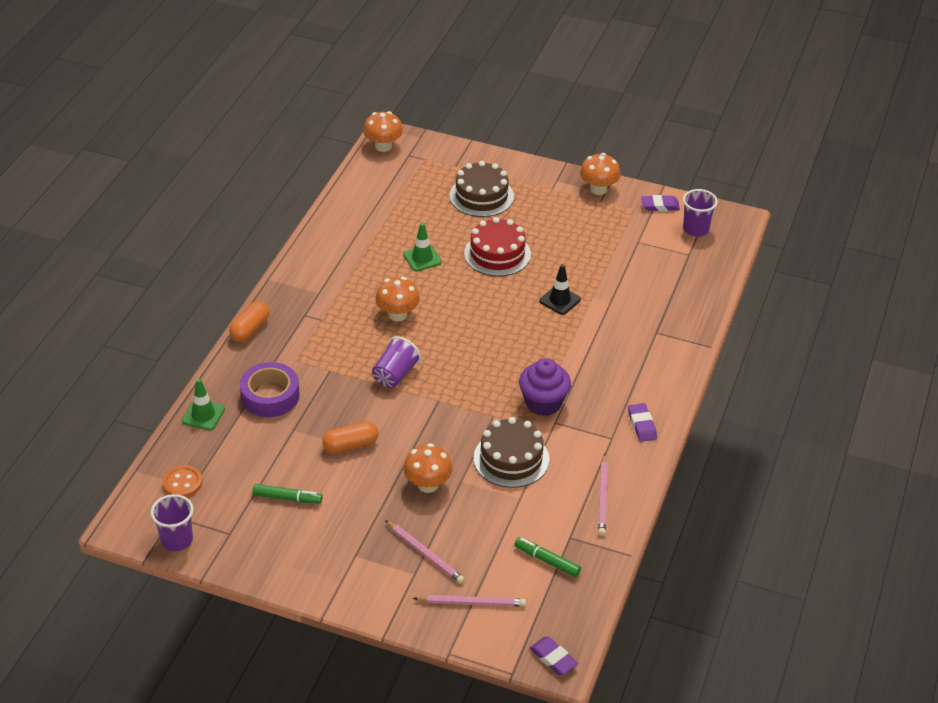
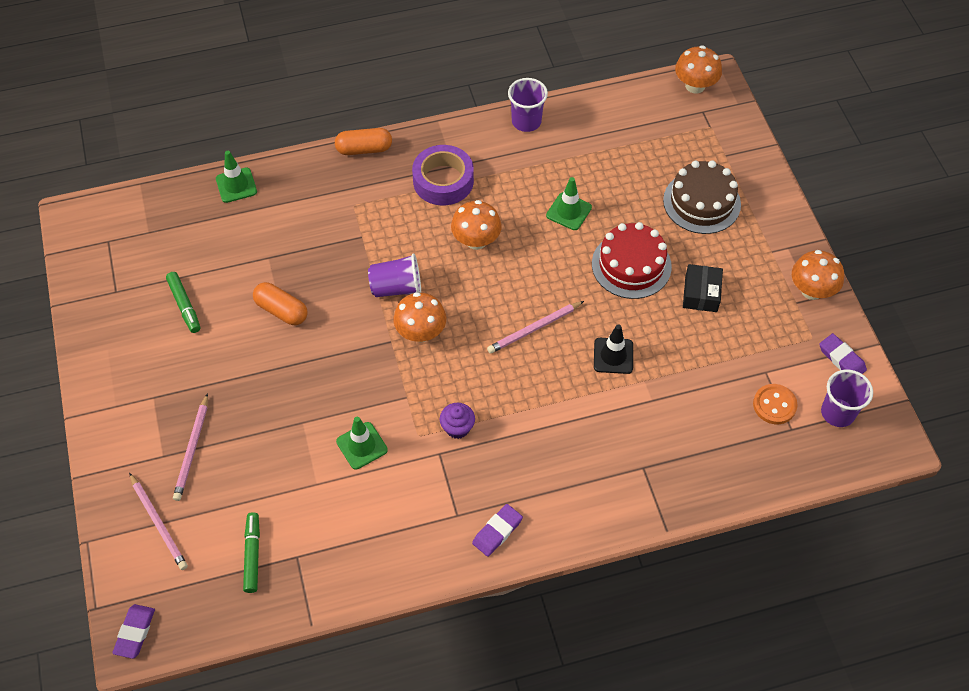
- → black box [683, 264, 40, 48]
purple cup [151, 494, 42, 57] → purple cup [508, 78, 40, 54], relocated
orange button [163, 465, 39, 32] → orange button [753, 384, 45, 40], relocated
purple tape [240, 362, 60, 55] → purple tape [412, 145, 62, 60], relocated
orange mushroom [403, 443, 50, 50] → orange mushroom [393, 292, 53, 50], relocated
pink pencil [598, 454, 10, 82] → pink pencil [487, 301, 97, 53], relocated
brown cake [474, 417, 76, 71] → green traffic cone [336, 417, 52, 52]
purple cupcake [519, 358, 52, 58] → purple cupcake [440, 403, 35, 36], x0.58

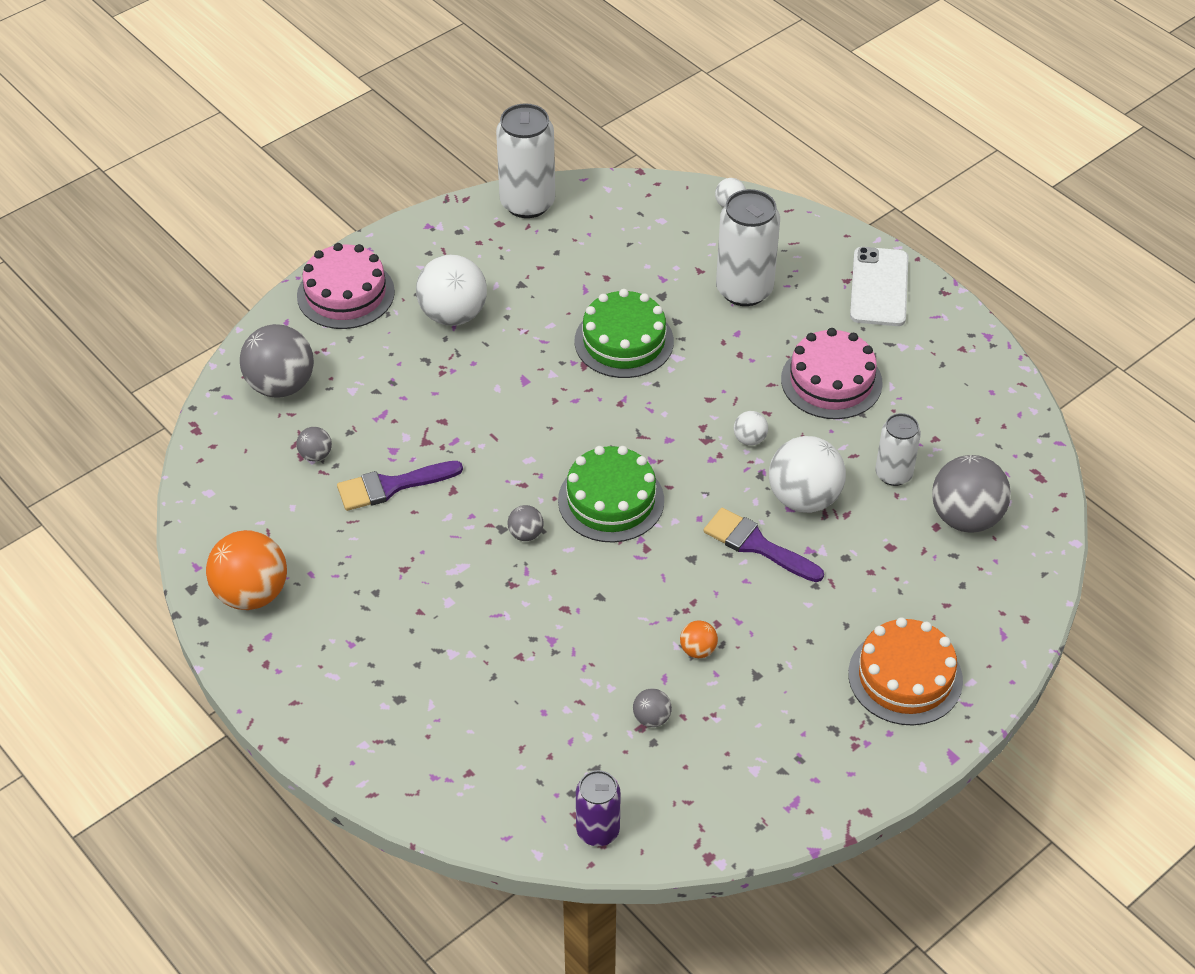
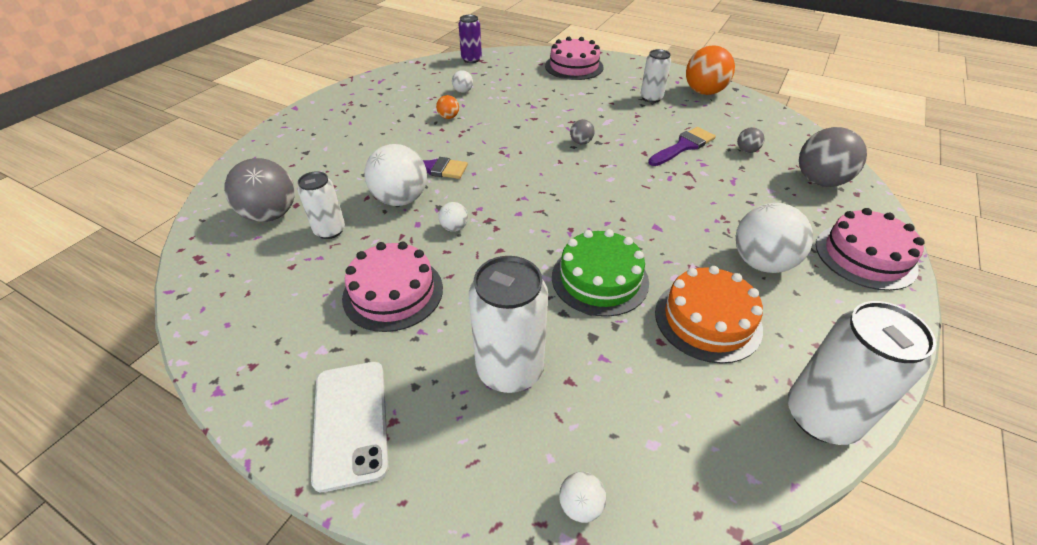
green cake [558, 446, 106, 97] → -
- → pink cake [545, 37, 58, 43]
- → white can [640, 49, 31, 54]
orange cake [848, 617, 115, 109] → orange cake [655, 266, 108, 98], relocated
grey ball [633, 688, 39, 39] → white ball [452, 70, 21, 23]

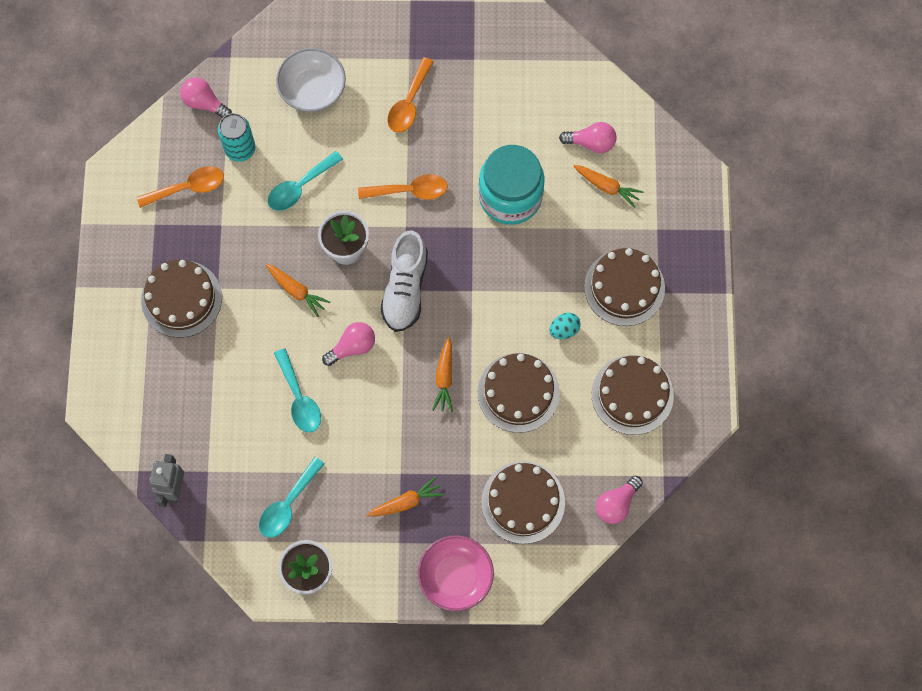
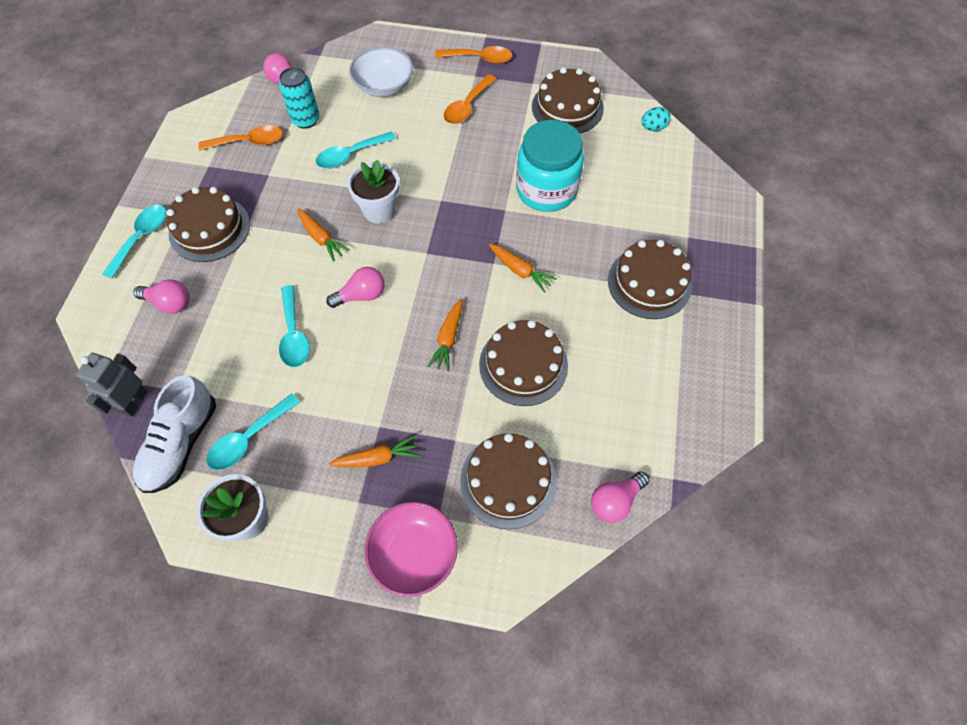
- → turquoise spoon [103, 205, 63, 74]
orange spoon [358, 174, 90, 26] → orange spoon [435, 46, 78, 18], relocated
white shoe [380, 230, 48, 102] → white shoe [133, 375, 83, 118], relocated
turquoise egg [549, 313, 32, 26] → turquoise egg [641, 107, 30, 24], relocated
pink light bulb [559, 122, 57, 31] → pink light bulb [133, 279, 57, 35], relocated
orange carrot [573, 165, 71, 43] → orange carrot [489, 244, 68, 49], relocated
brown cake [592, 355, 82, 80] → brown cake [532, 67, 72, 66], relocated

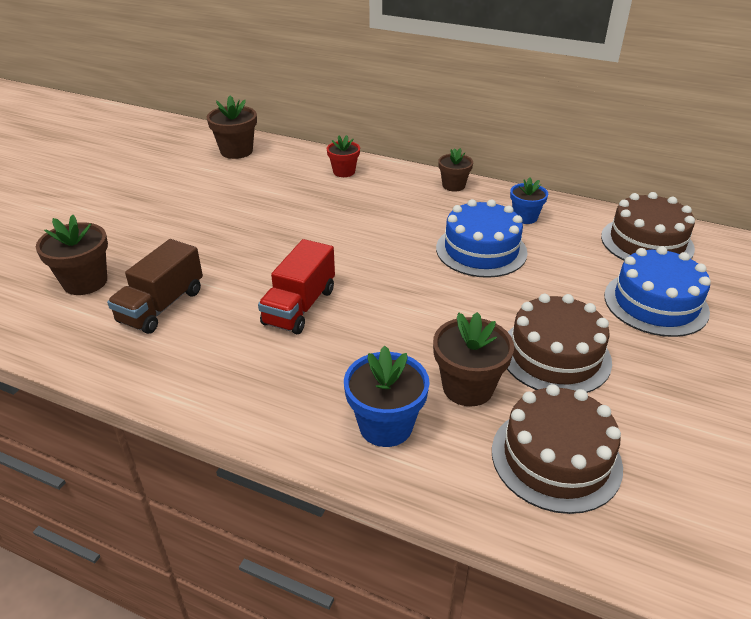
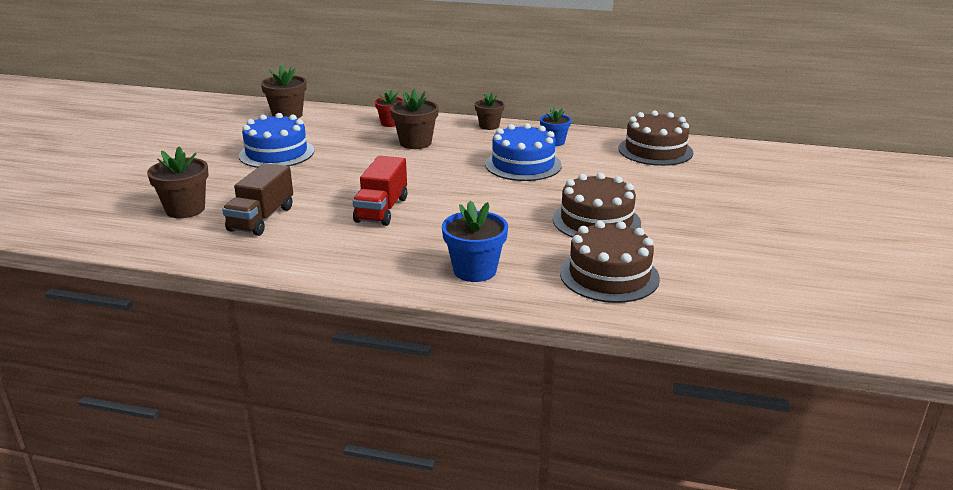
brown flower pot [433, 312, 81, 94] → brown flower pot [390, 88, 49, 61], relocated
blue cake [604, 246, 107, 91] → blue cake [238, 113, 76, 55], relocated

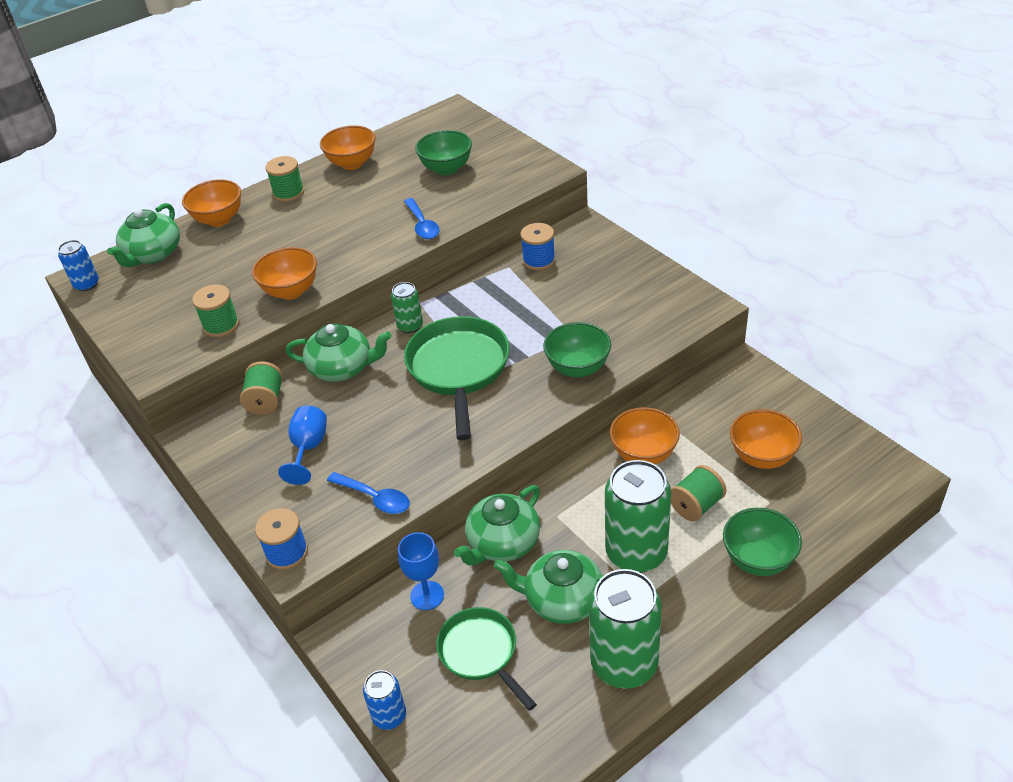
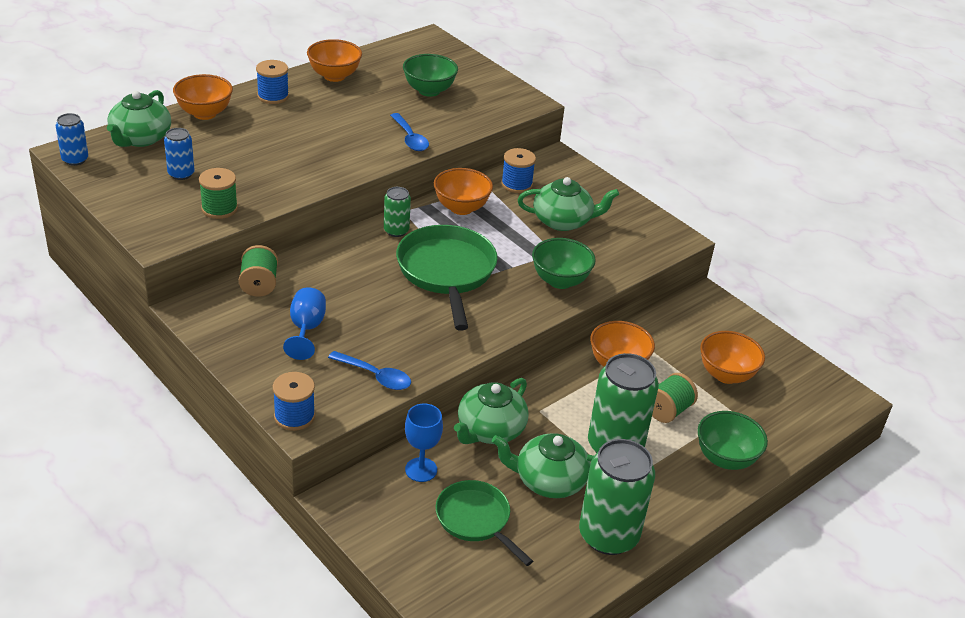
orange bowl [252, 247, 65, 53] → orange bowl [434, 168, 59, 47], relocated
green teapot [285, 323, 107, 59] → green teapot [518, 177, 101, 54], relocated
blue can [363, 670, 43, 60] → blue can [164, 128, 30, 52], relocated
green spool [265, 156, 39, 46] → blue spool [256, 60, 33, 44]

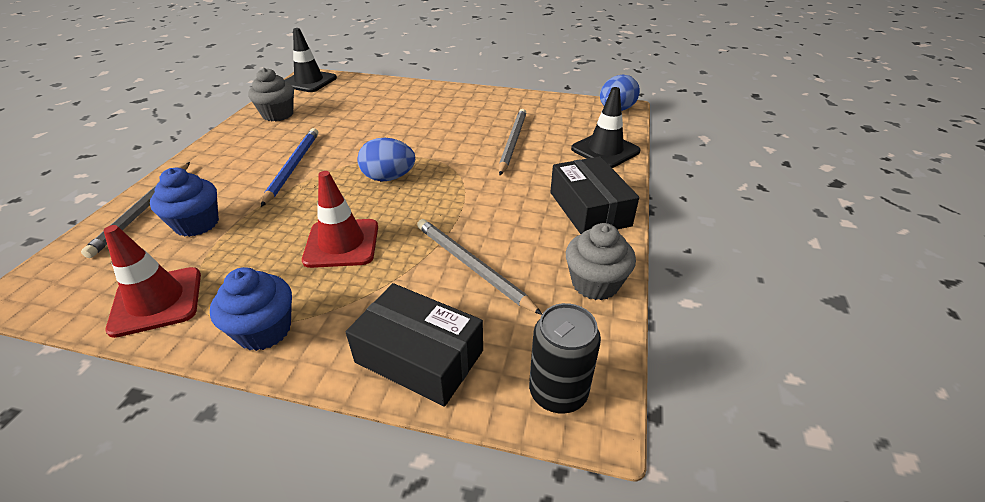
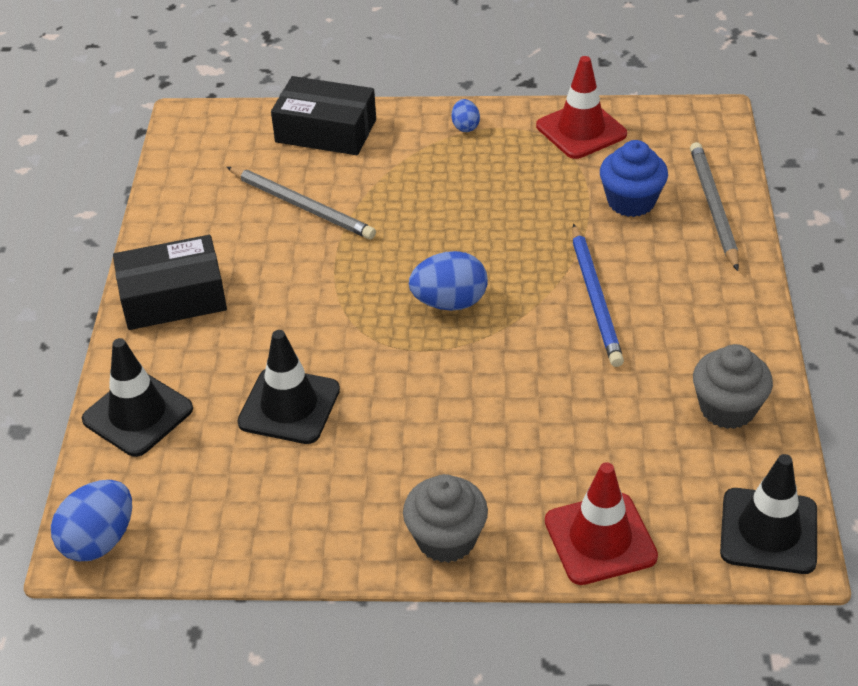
black can [529, 303, 72, 111] → -
red traffic cone [302, 171, 76, 97] → red traffic cone [545, 462, 113, 123], relocated
grey cupcake [566, 223, 70, 77] → grey cupcake [403, 474, 85, 89], relocated
blue cupcake [210, 267, 82, 84] → blue egg [452, 99, 28, 33]
grey pencil [499, 109, 27, 66] → black traffic cone [237, 330, 103, 114]
black box [550, 156, 89, 78] → black box [113, 235, 114, 95], 75 degrees counterclockwise

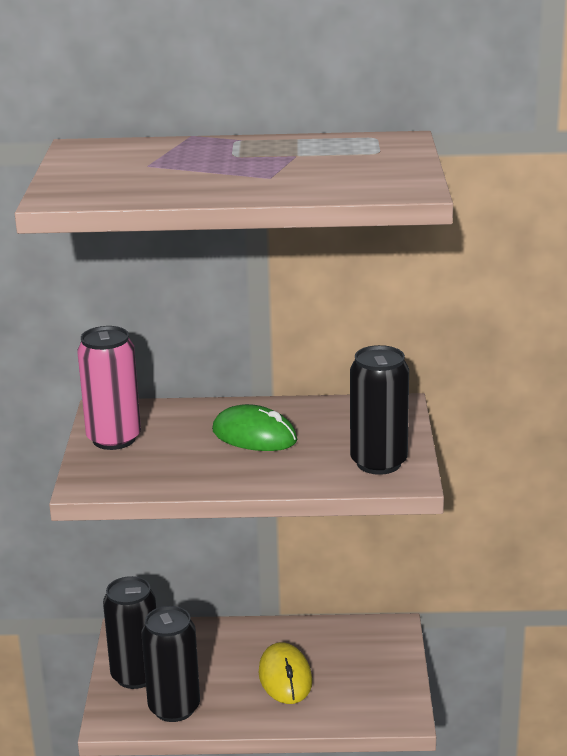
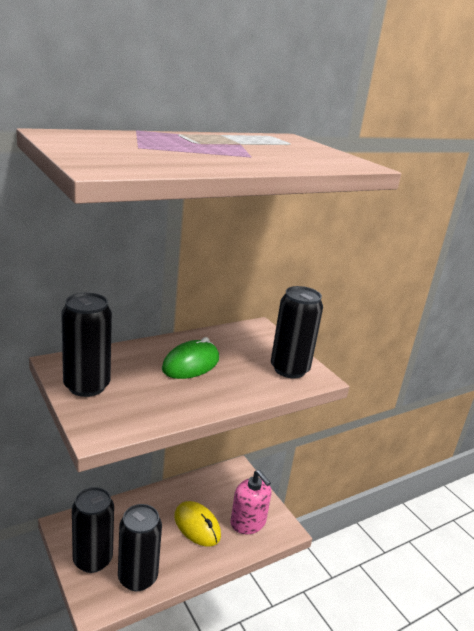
- → pink soap dispenser [231, 470, 40, 64]
pink can [77, 326, 64, 124] → black can [61, 293, 51, 104]
green mouse [212, 404, 85, 47] → green mouse [162, 337, 57, 42], 45 degrees counterclockwise

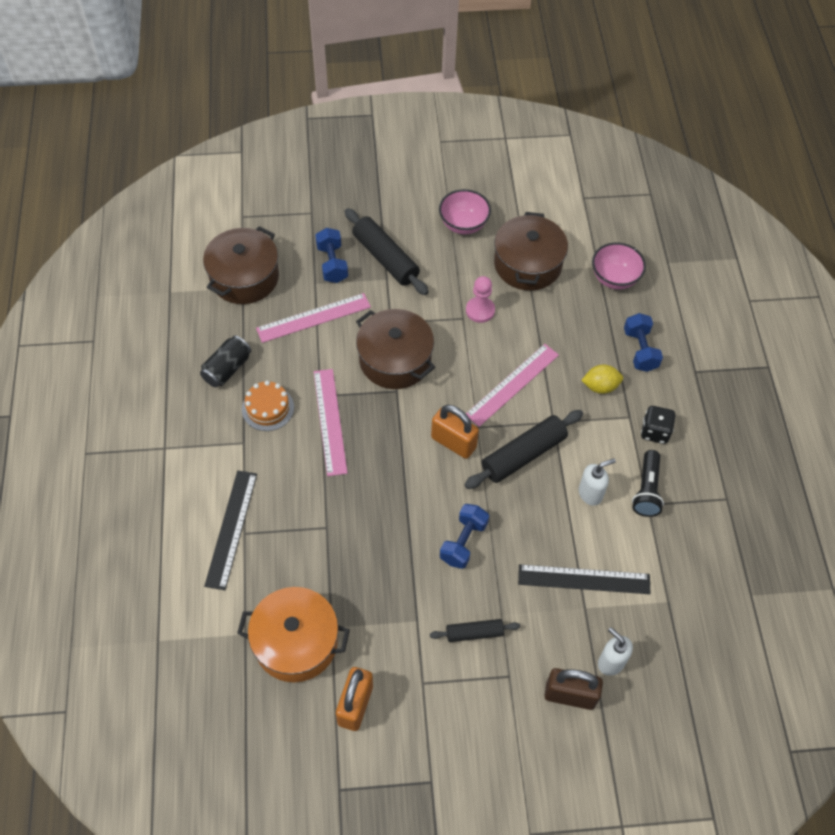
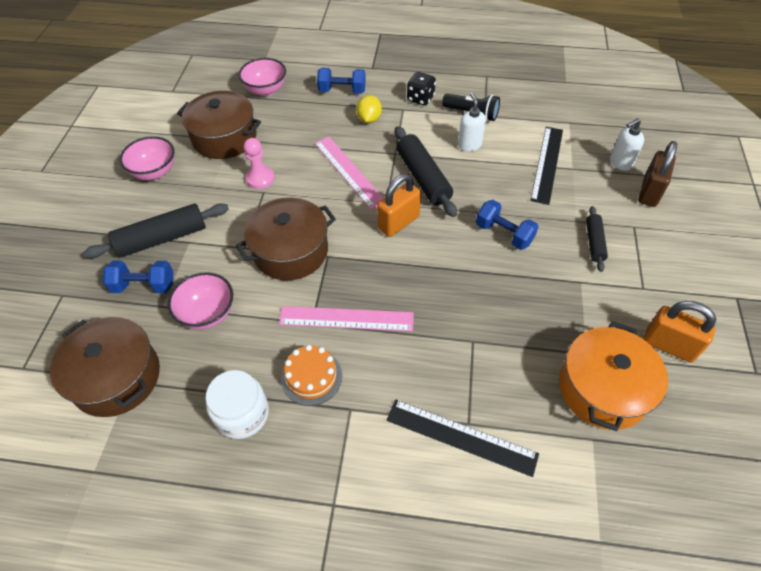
black can [200, 335, 51, 52] → white jar [206, 370, 63, 69]
pink ruler [256, 293, 115, 50] → pink bowl [168, 272, 65, 58]

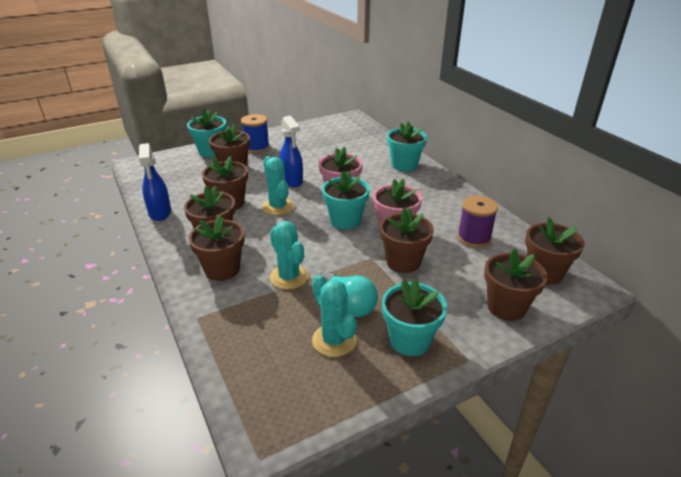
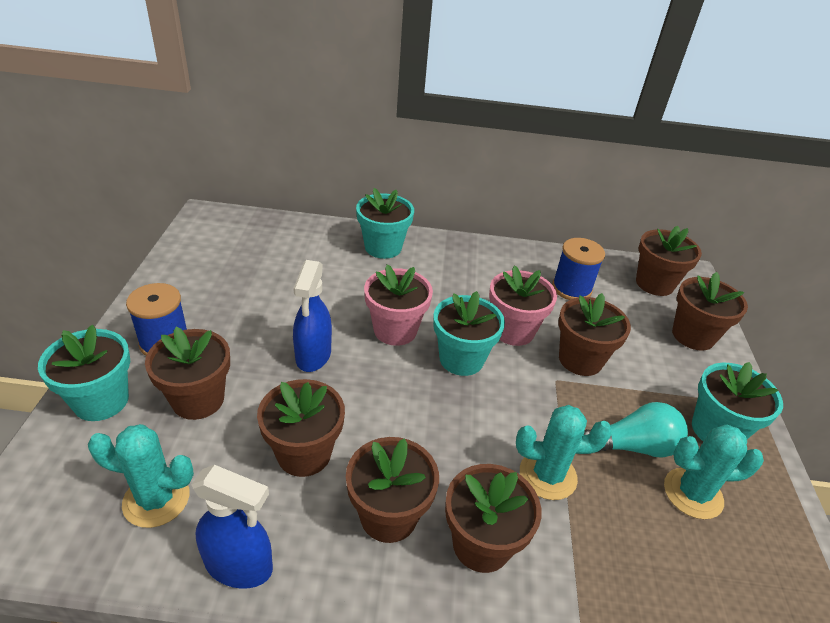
turquoise cactus [262, 156, 32, 59] → turquoise cactus [88, 424, 106, 104], relocated
purple spool [457, 196, 41, 52] → blue spool [552, 238, 53, 62]
blue spray bottle [280, 115, 23, 72] → blue spray bottle [293, 260, 39, 112], 90 degrees clockwise

